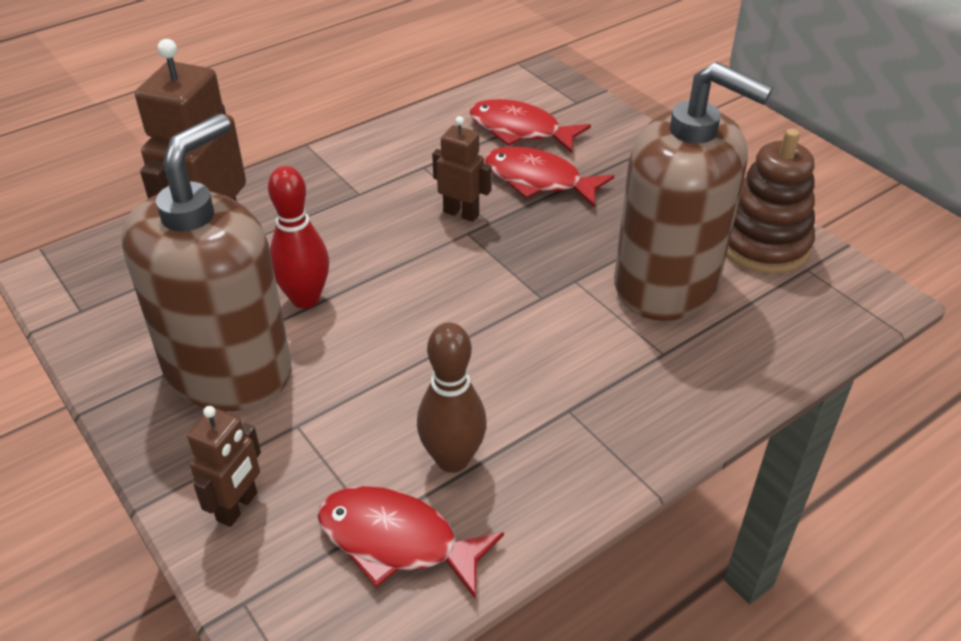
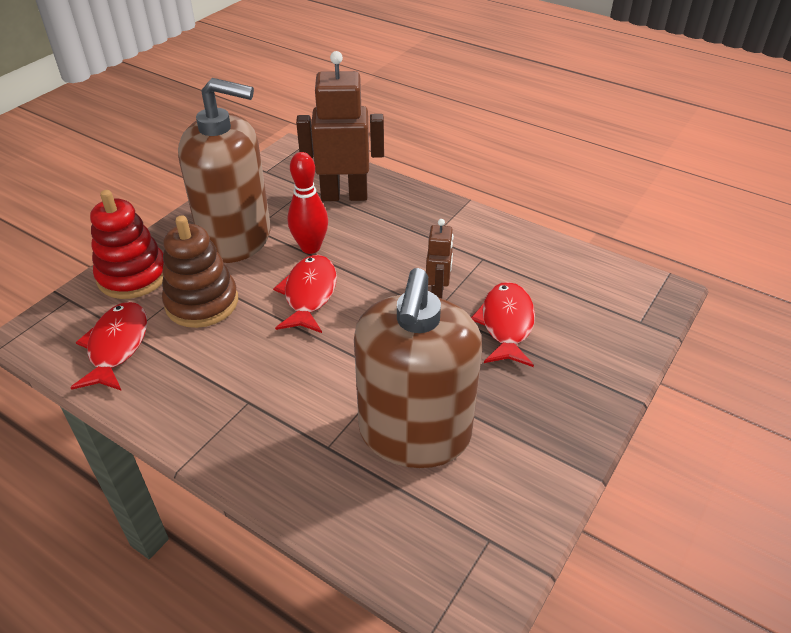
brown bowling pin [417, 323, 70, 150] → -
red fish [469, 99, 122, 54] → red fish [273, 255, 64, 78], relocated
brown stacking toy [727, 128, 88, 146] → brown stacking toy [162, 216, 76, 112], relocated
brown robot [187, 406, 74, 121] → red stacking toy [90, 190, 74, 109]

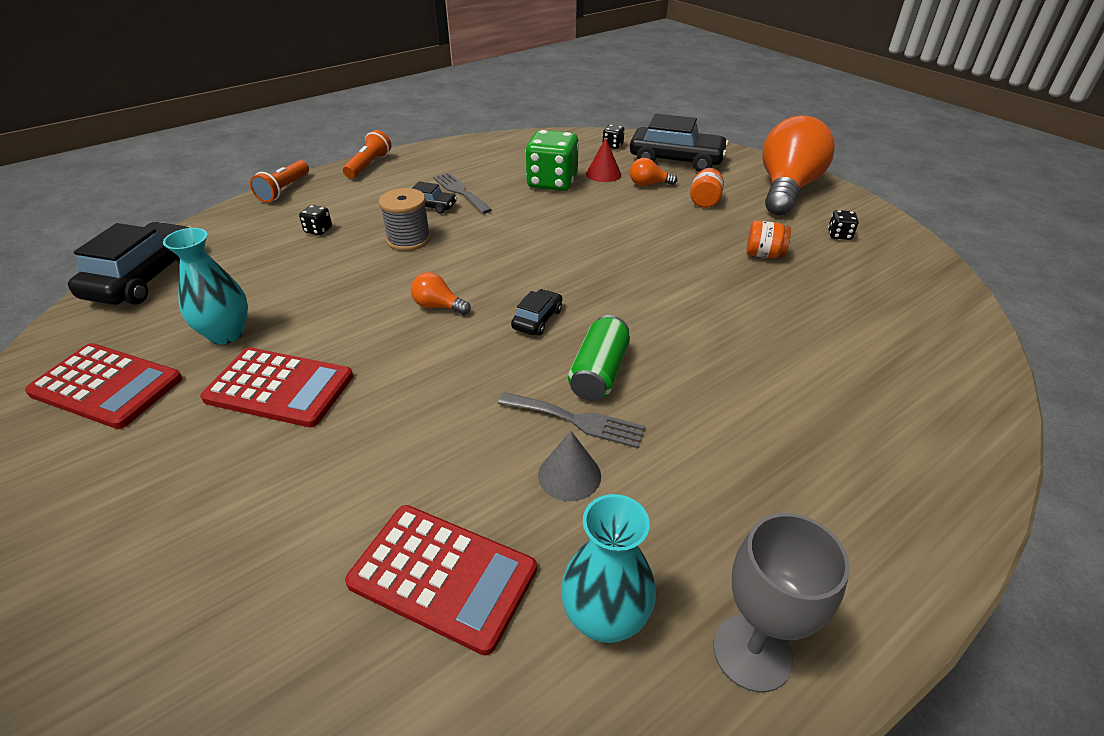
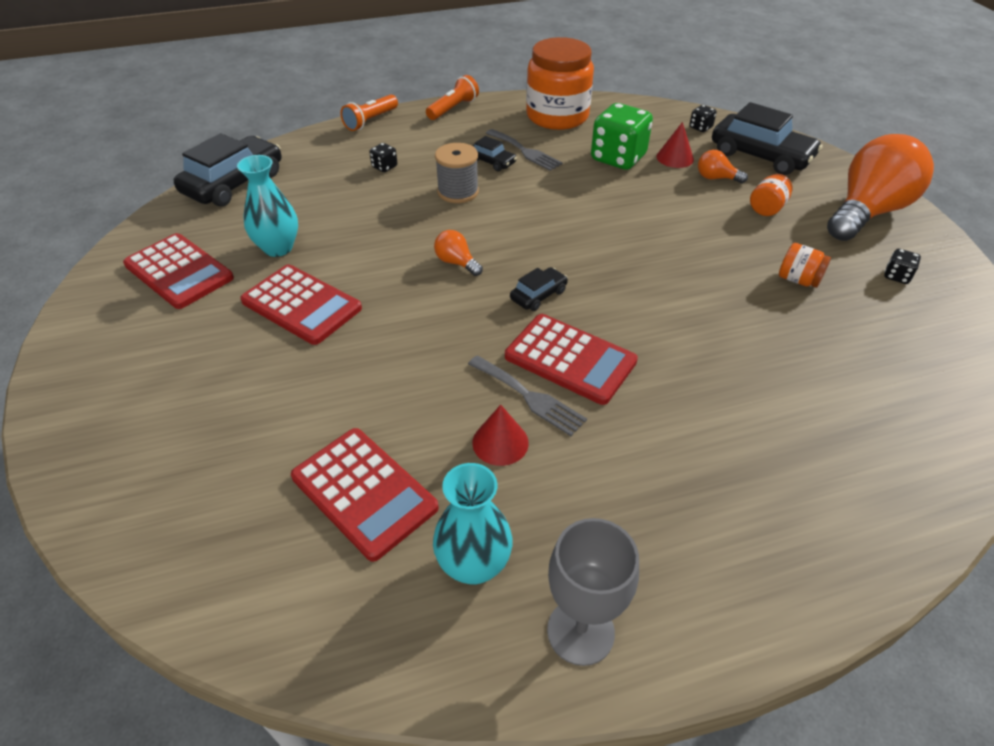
- → orange jar [526, 37, 68, 93]
green can [568, 315, 62, 86] → red calculator [505, 314, 133, 91]
grey cone [538, 431, 63, 70] → red cone [472, 405, 57, 61]
grey fork [433, 173, 59, 41] → grey fork [486, 129, 77, 42], 150 degrees clockwise

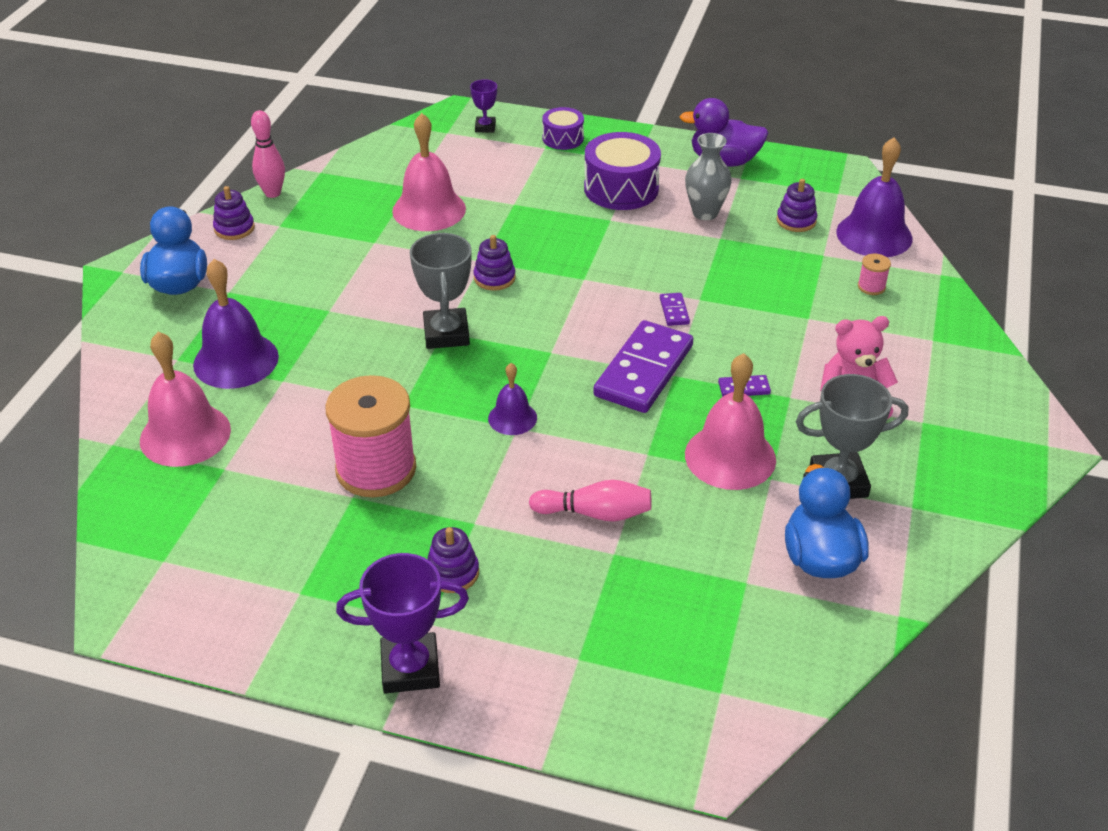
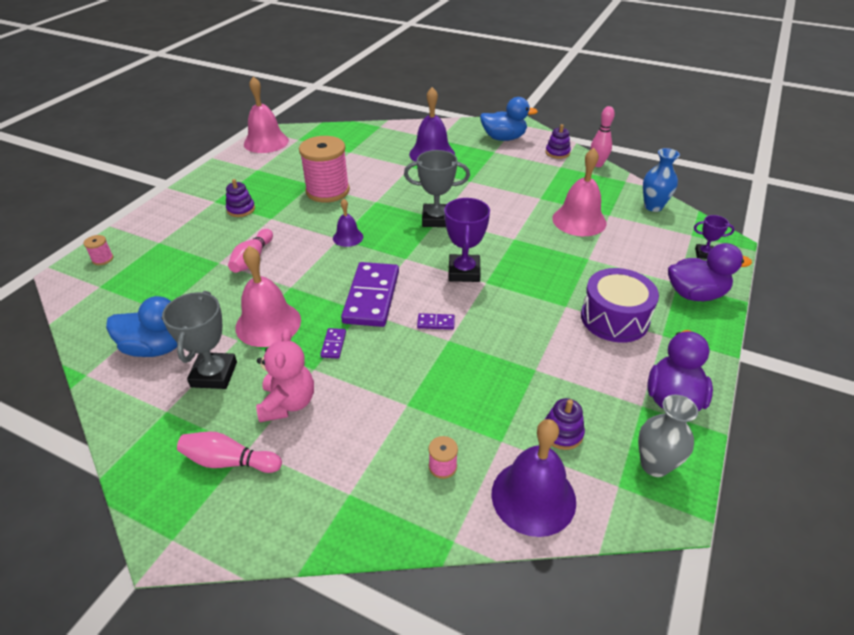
purple stacking toy [473, 235, 43, 56] → -
- → pink spool [84, 235, 30, 30]
- → pink bowling pin [177, 431, 105, 42]
- → blue vase [643, 148, 37, 64]
pink bell [140, 332, 91, 135] → pink bell [244, 76, 45, 77], relocated
purple trophy [336, 553, 133, 140] → purple trophy [444, 198, 46, 84], relocated
grey vase [685, 133, 47, 87] → grey vase [638, 395, 60, 82], relocated
purple drum [542, 107, 42, 43] → purple duck [668, 243, 84, 58]
purple domino [593, 320, 100, 93] → purple domino [341, 262, 58, 65], 60 degrees clockwise

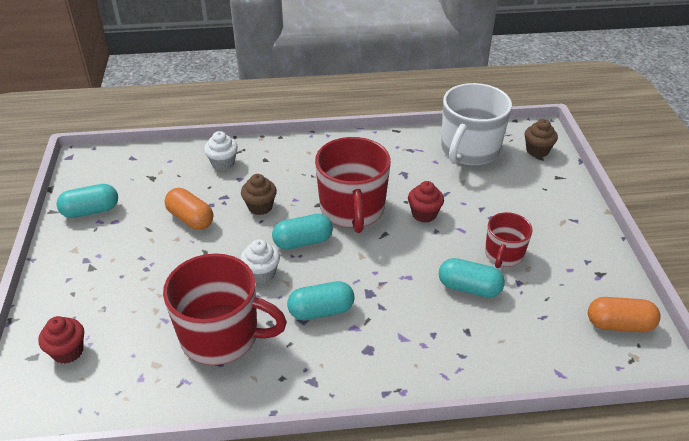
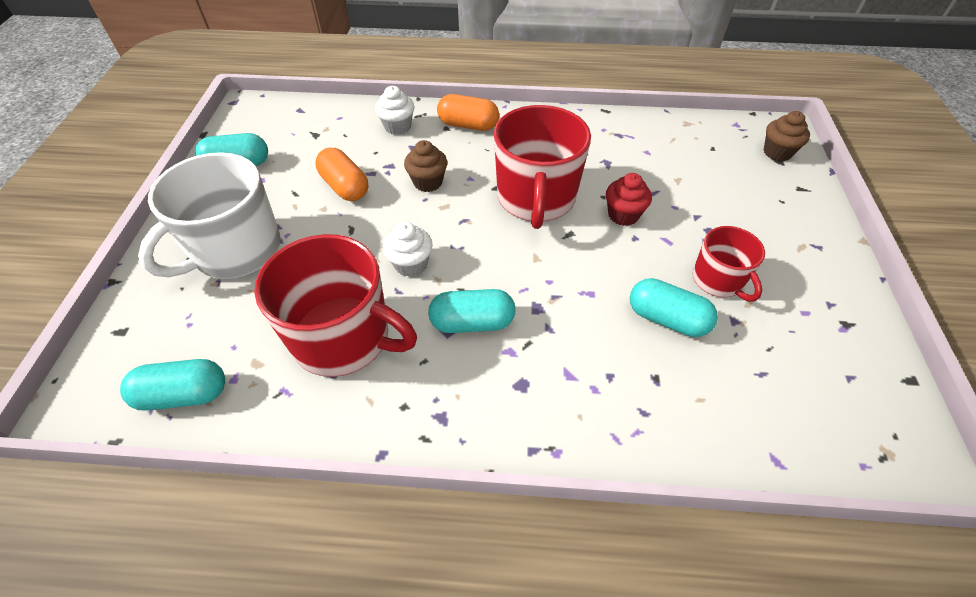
red cupcake [38, 316, 46, 48] → -
turquoise capsule [272, 214, 61, 35] → turquoise capsule [120, 359, 105, 52], relocated
white mug [441, 83, 71, 82] → white mug [138, 152, 143, 127], relocated
orange capsule [588, 297, 73, 35] → orange capsule [437, 94, 62, 37], relocated
red mug [485, 212, 48, 56] → red mug [693, 226, 72, 75], 60 degrees counterclockwise

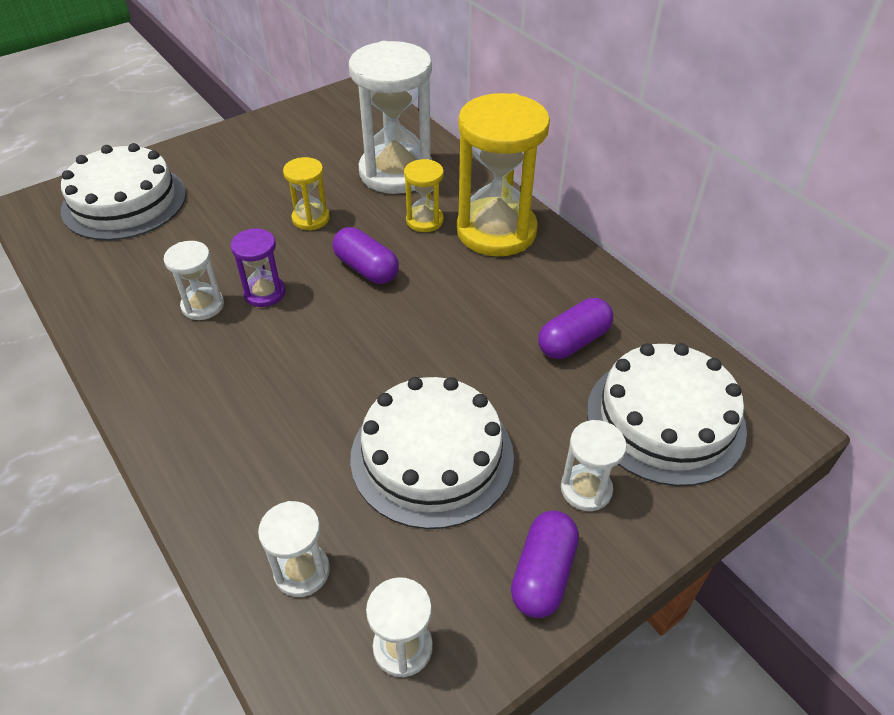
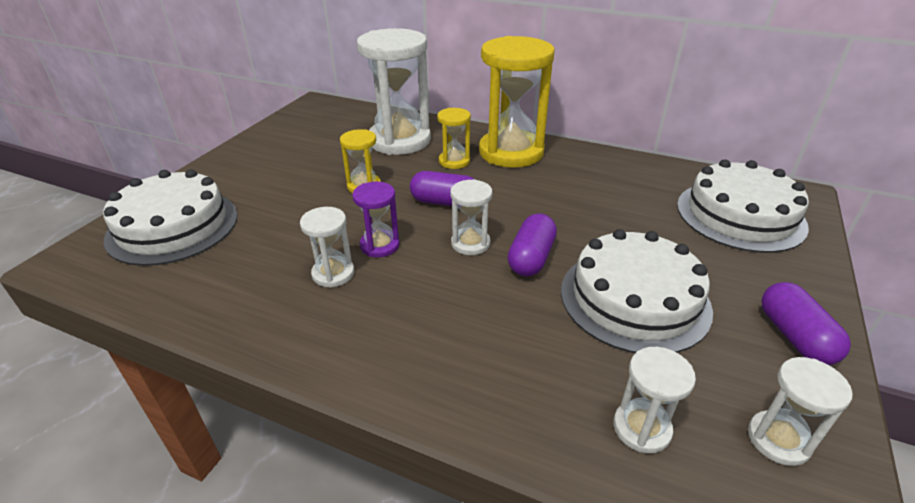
purple capsule [538, 298, 75, 61] → purple capsule [508, 213, 49, 64], relocated
white hourglass [561, 420, 66, 91] → white hourglass [450, 179, 42, 76], relocated

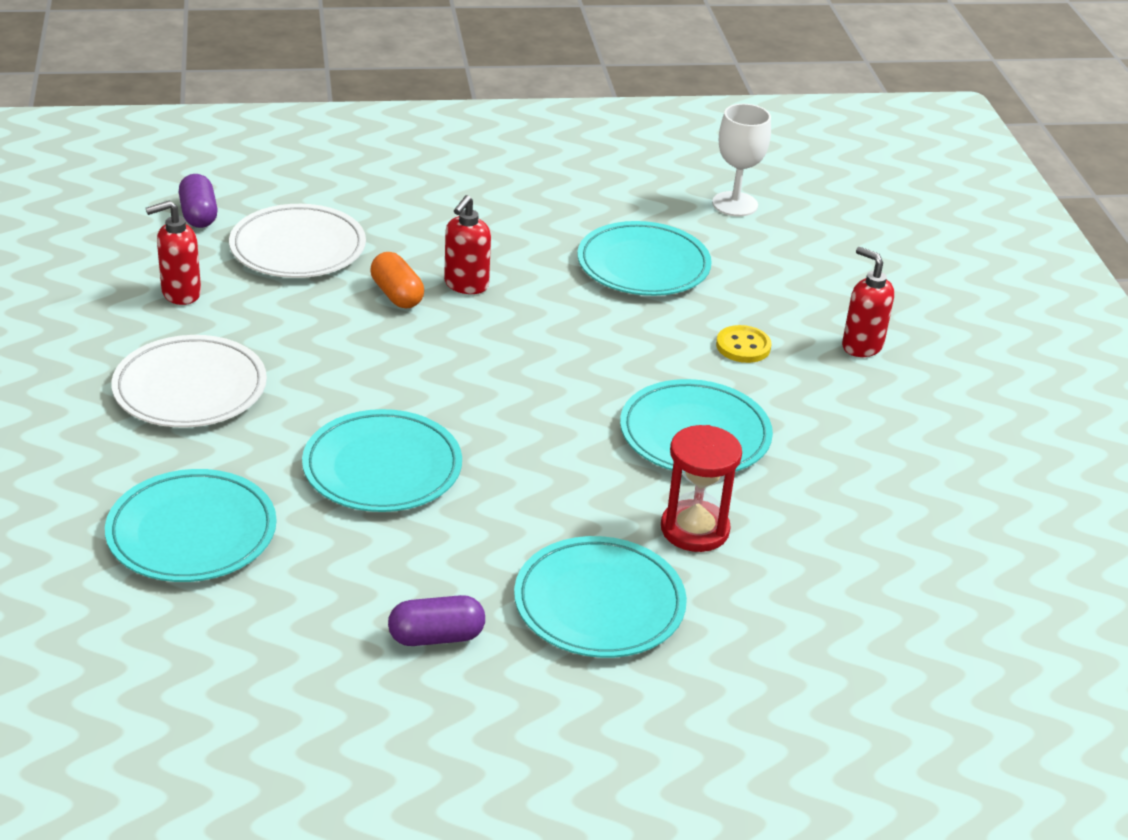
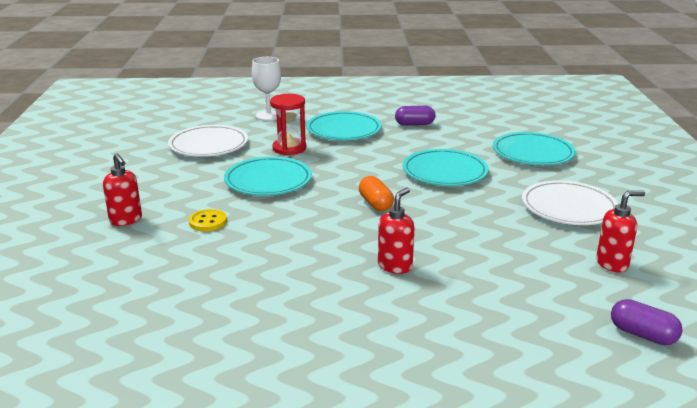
turquoise plate [577, 221, 135, 75] → -
white plate [229, 204, 137, 74] → white plate [168, 125, 80, 32], relocated
orange capsule [370, 252, 54, 56] → orange capsule [359, 176, 35, 35], relocated
white goblet [712, 104, 59, 112] → white goblet [252, 57, 29, 64], relocated
purple capsule [179, 174, 39, 54] → purple capsule [611, 299, 71, 46], 45 degrees counterclockwise

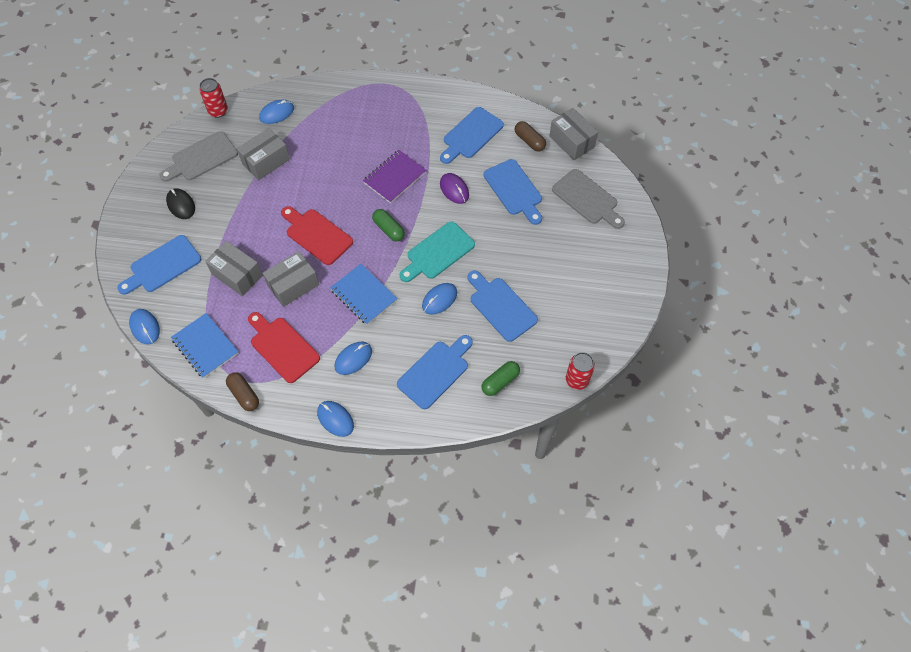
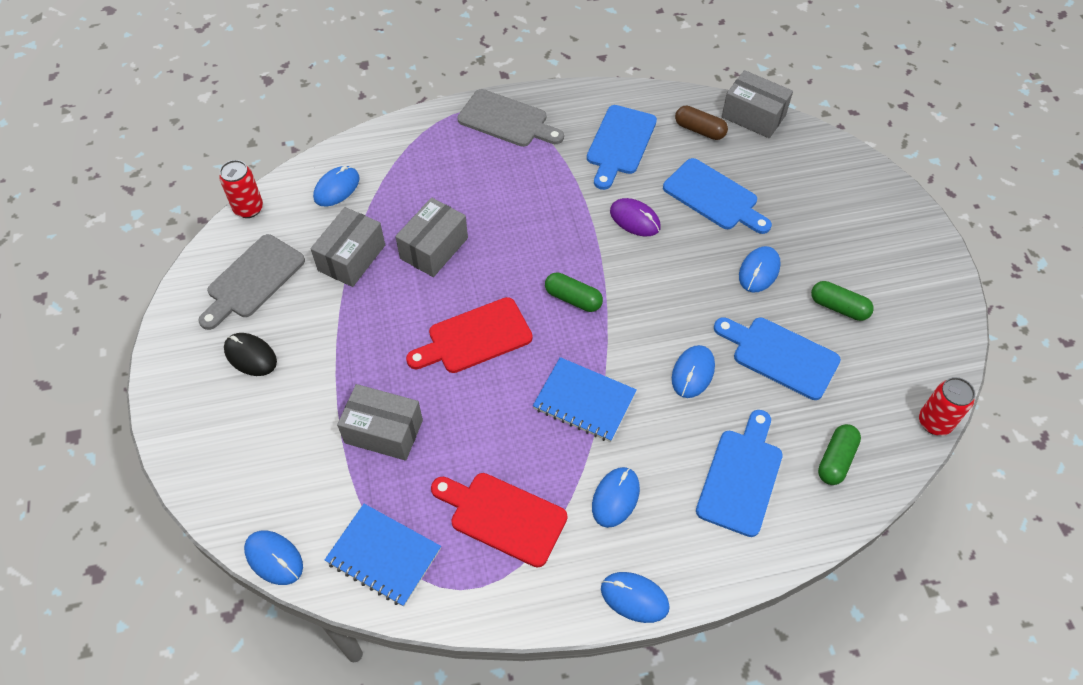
blue cutting board [117, 235, 84, 60] → -
brown capsule [226, 372, 33, 39] → -
purple notebook [363, 150, 63, 53] → -
turquoise cutting board [399, 221, 76, 61] → -
- → blue mouse [739, 246, 41, 46]
- → green capsule [811, 281, 63, 40]
grey box [263, 251, 56, 56] → grey box [395, 198, 73, 79], relocated
grey cutting board [552, 169, 73, 60] → grey cutting board [457, 89, 107, 58], relocated
red cutting board [281, 206, 72, 59] → red cutting board [406, 297, 127, 76], 45 degrees counterclockwise

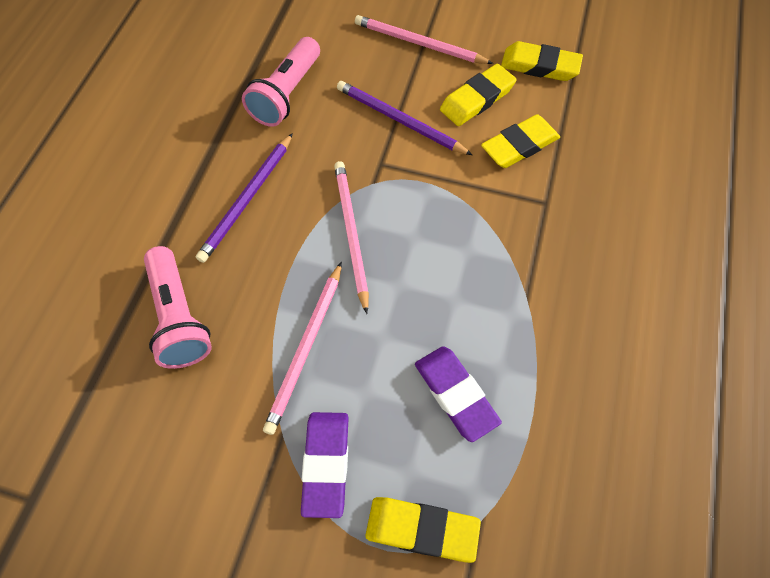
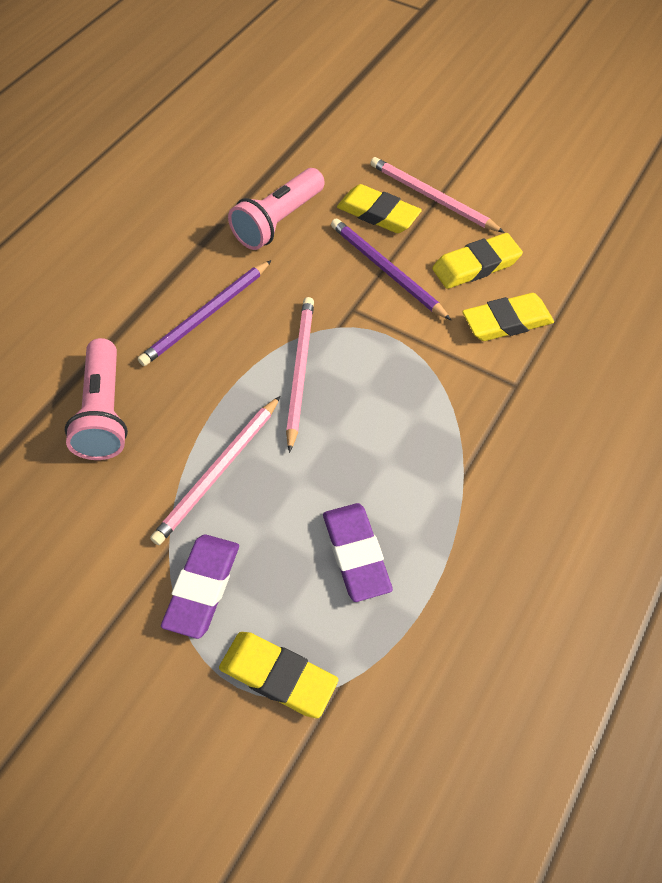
yellow eraser [501, 41, 82, 40] → yellow eraser [337, 184, 85, 49], relocated

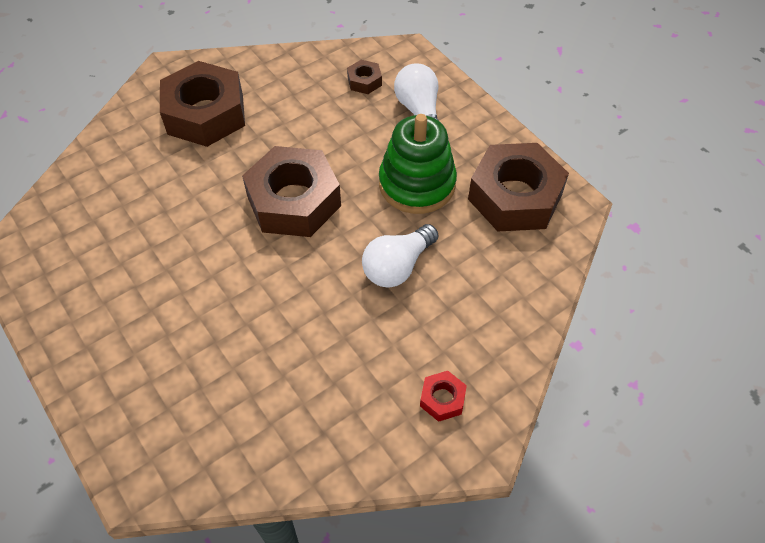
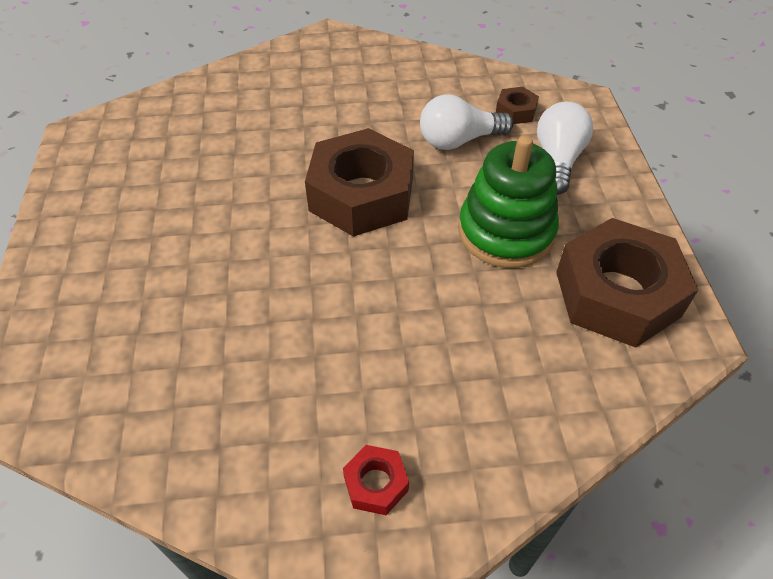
brown nut [160, 61, 85, 86] → -
white light bulb [362, 224, 76, 64] → white light bulb [420, 95, 94, 55], relocated

